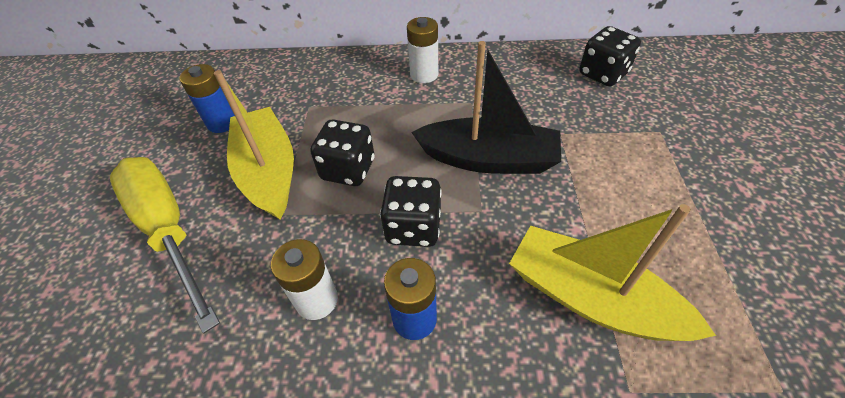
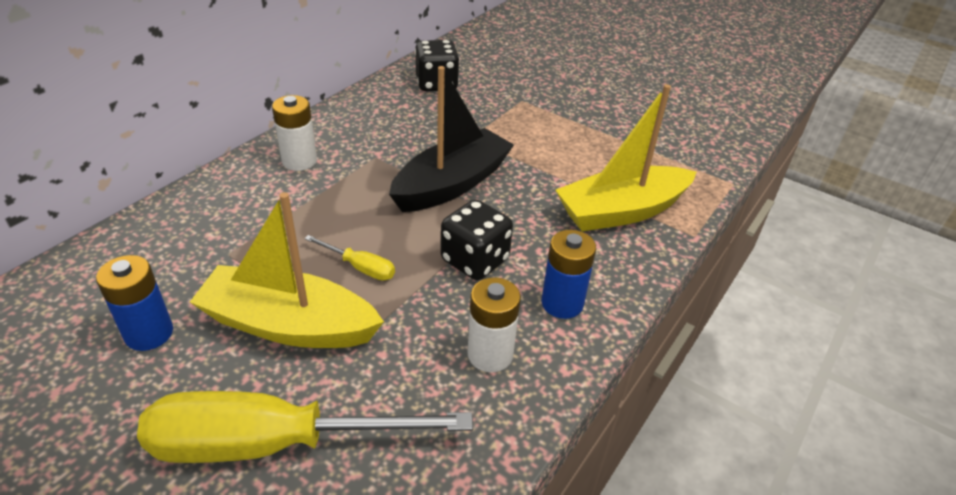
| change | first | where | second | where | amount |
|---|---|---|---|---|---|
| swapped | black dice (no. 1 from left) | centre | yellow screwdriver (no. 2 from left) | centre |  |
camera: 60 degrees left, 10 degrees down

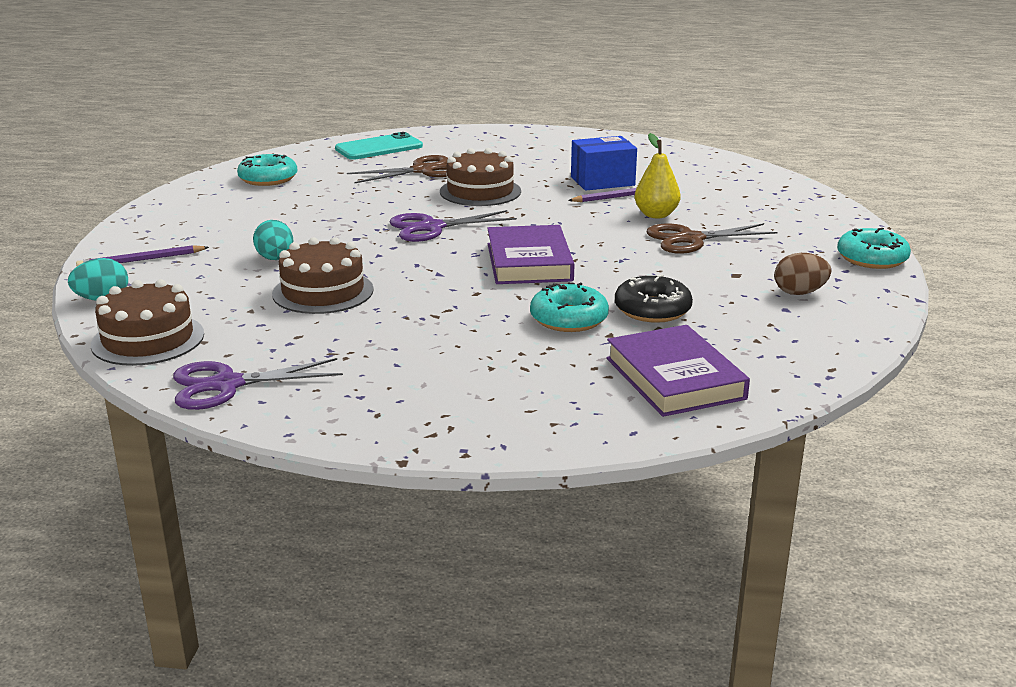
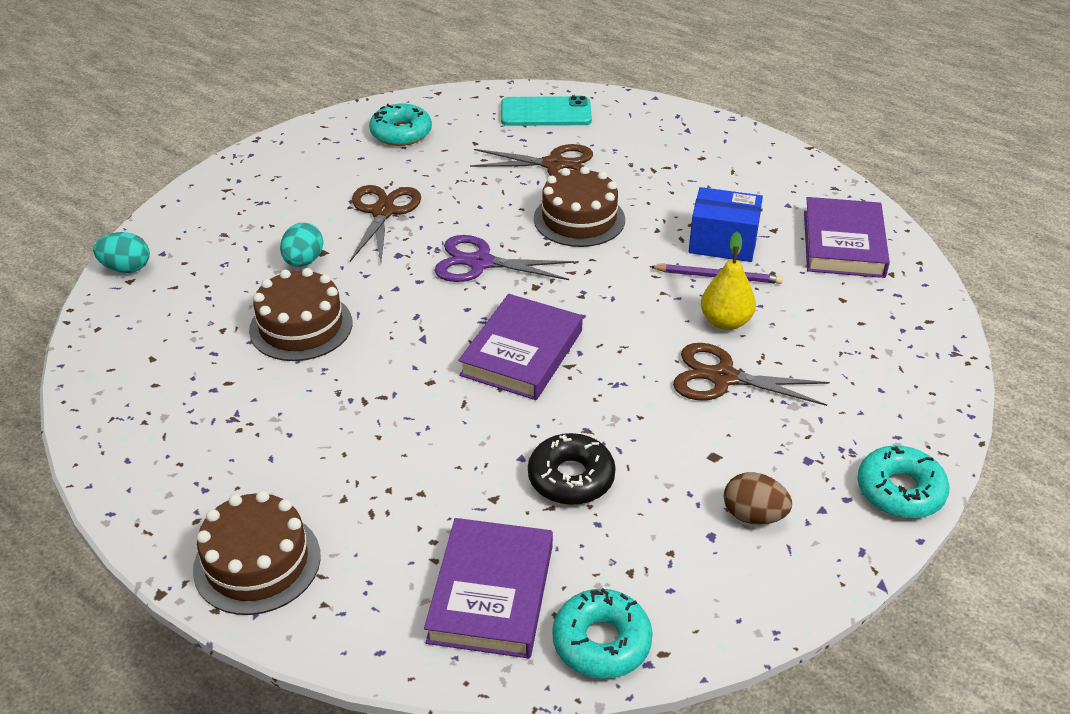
| change | first | where | second | where | amount |
|---|---|---|---|---|---|
| shifted | brown cake (no. 1 from left) | middle left |  | bottom left |  |
| new |  |  | brown scissors (no. 1 from left) | top centre |  |
| shifted | turquoise donut (no. 2 from left) | centre |  | bottom centre |  |
| new |  |  | purple book (no. 3 from left) | top right |  |
| gone | purple pencil (no. 1 from left) | middle left |  |  |  |
| gone | purple scissors (no. 1 from left) | middle left |  |  |  |
camera: 30 degrees right, 15 degrees up

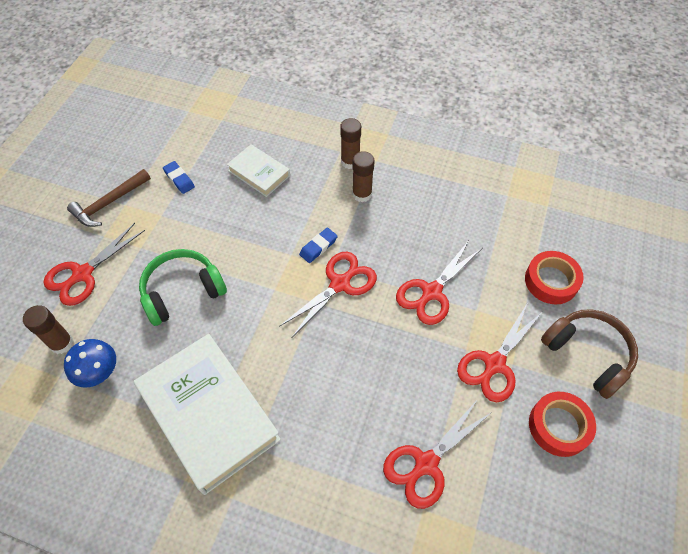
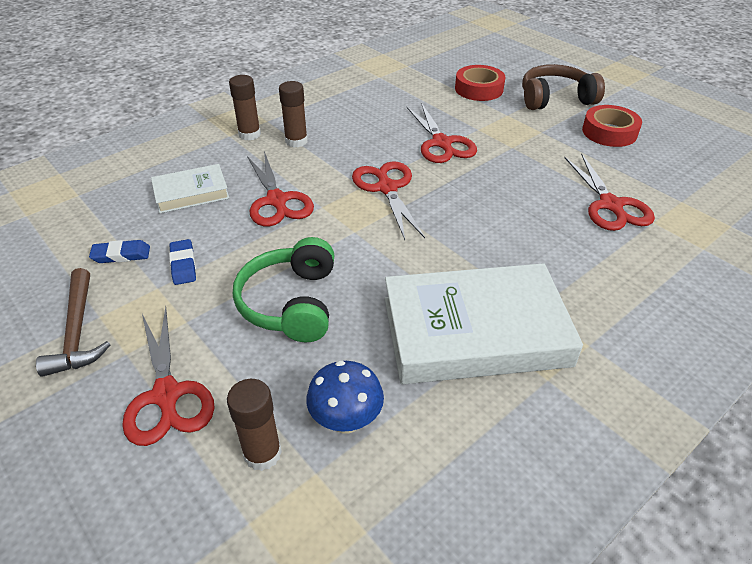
| change | first | where | second | where | amount |
|---|---|---|---|---|---|
| shifted | blue eraser (no. 2 from left) | centre |  | middle left |  |
| shifted | red scissors (no. 5 from left in the first image) | middle right | red scissors (no. 2 from left) | centre |  |
camera: 60 degrees left, 15 degrees down

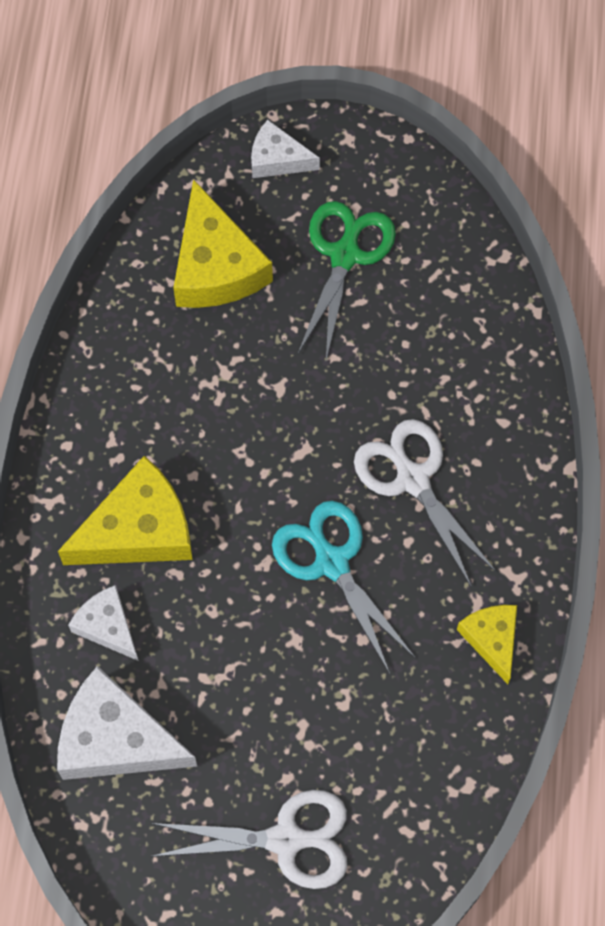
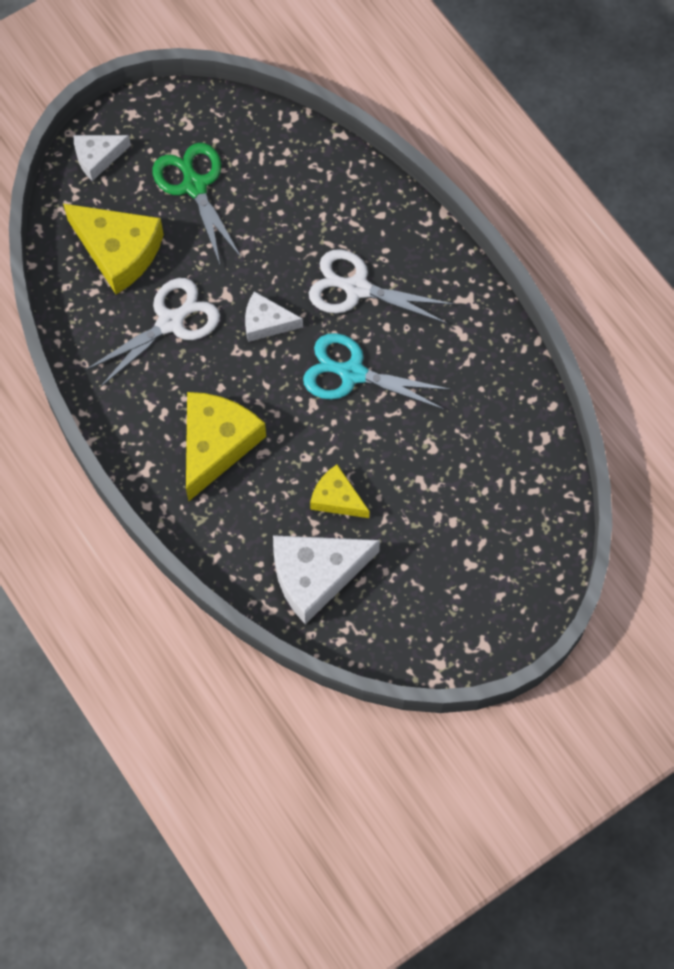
| change | first | where | second | where | amount |
|---|---|---|---|---|---|
| shifted | white scissors (no. 1 from left) | bottom centre |  | middle left |  |
| shifted | white cheese (no. 1 from left in the first image) | bottom left | white cheese (no. 2 from left) | top centre |  |
| shifted | yellow cheese (no. 3 from left) | bottom right |  | centre |  |
camera: 40 degrees left, 0 degrees up

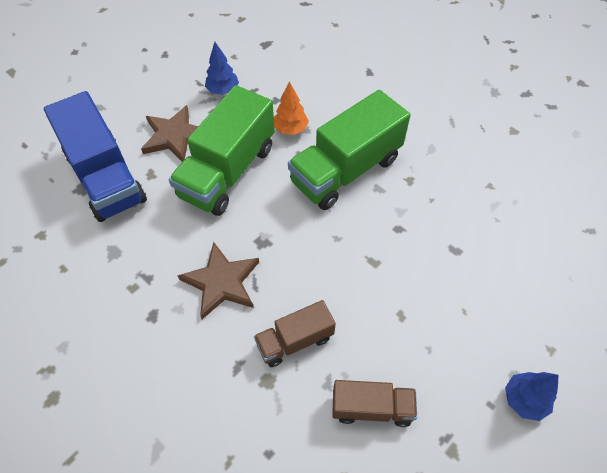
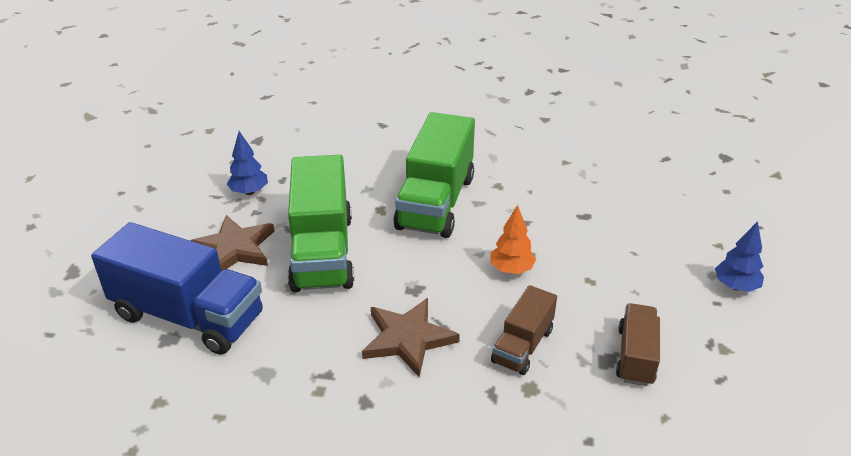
| change | first | where | second | where | amount |
|---|---|---|---|---|---|
| shifted | orange tree | top centre |  | centre |  |
| rotated | brown truck (no. 2 from left) | bottom centre |  | bottom right | 45 degrees counterclockwise |
camera: 35 degrees left, 20 degrees down

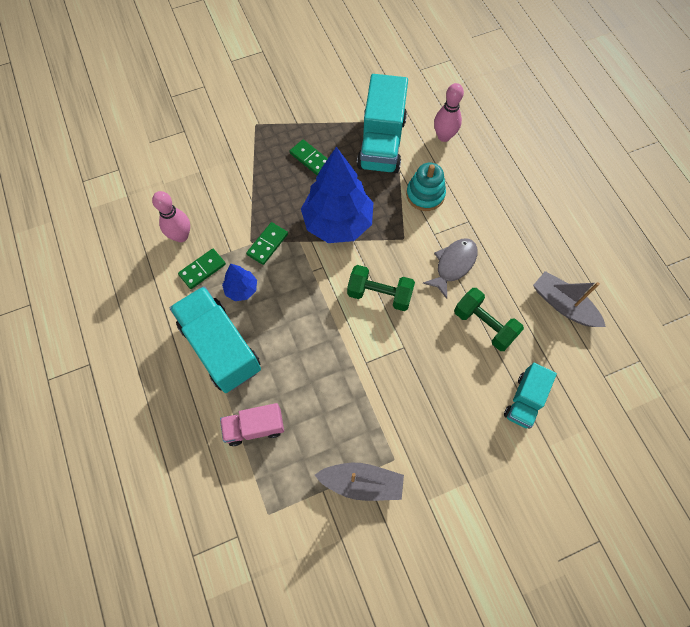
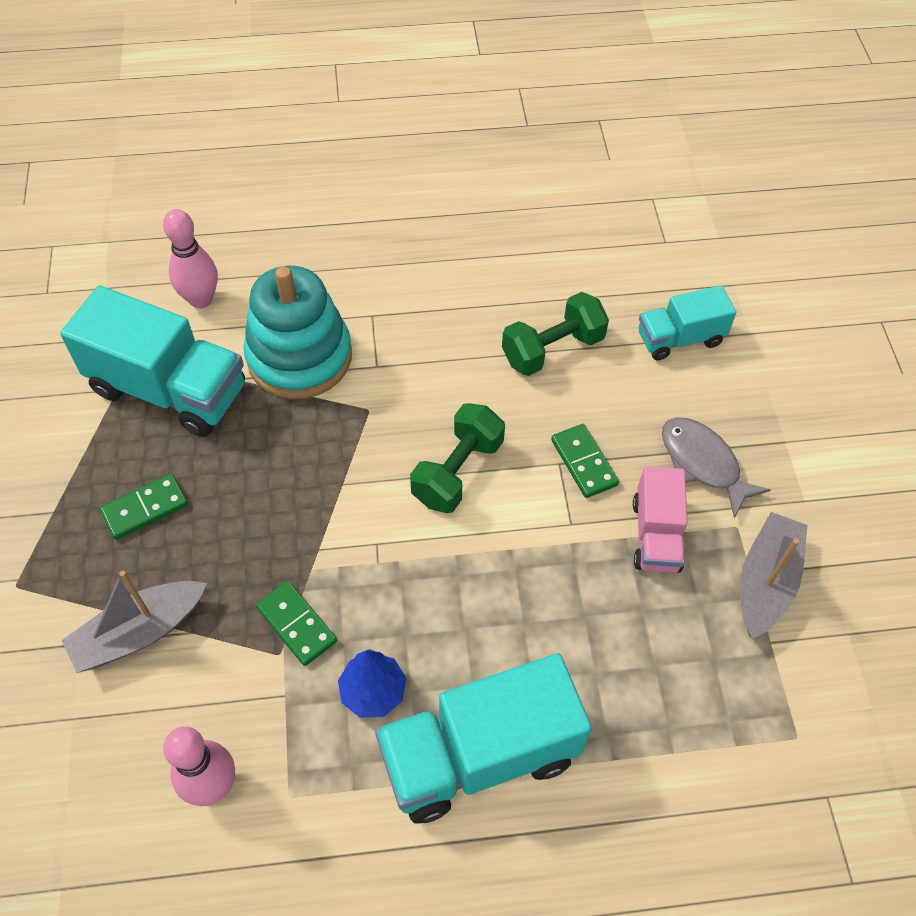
| change | first | where | second | where | amount |
|---|---|---|---|---|---|
| shifted | grey boat (no. 2 from left in the first image) | middle right | grey boat (no. 1 from left) | bottom left |  |
| scaled | turquoise stacking toy | top centre |  | middle left | x1.56 |
| shifted | green domino (no. 1 from left in the first image) | middle left | green domino (no. 3 from left) | centre |  |
| shifted | pink truck | bottom centre |  | middle right |  |
| rotated | turquoise truck (no. 3 from left) | middle right |  | middle right | 120 degrees clockwise |
| shifted | grey fish | centre |  | middle right |  |
| gone | blue tree (no. 2 from left) | top centre |  |  |  |
camera: 75 degrees left, 10 degrees down

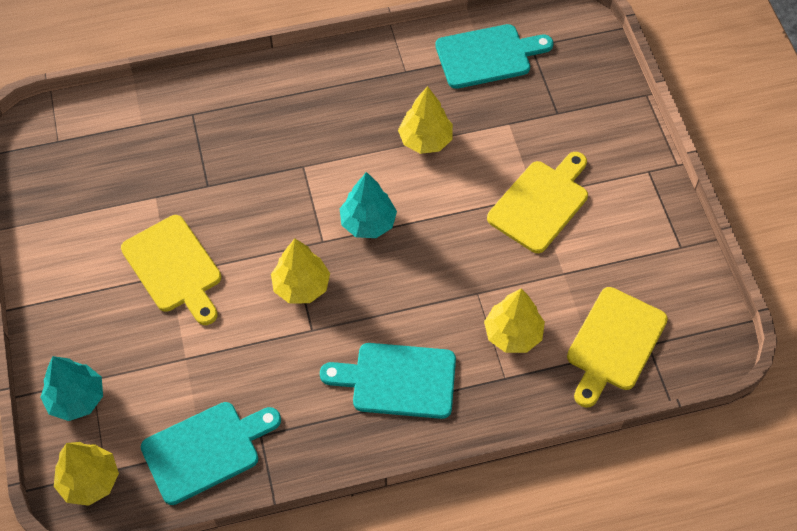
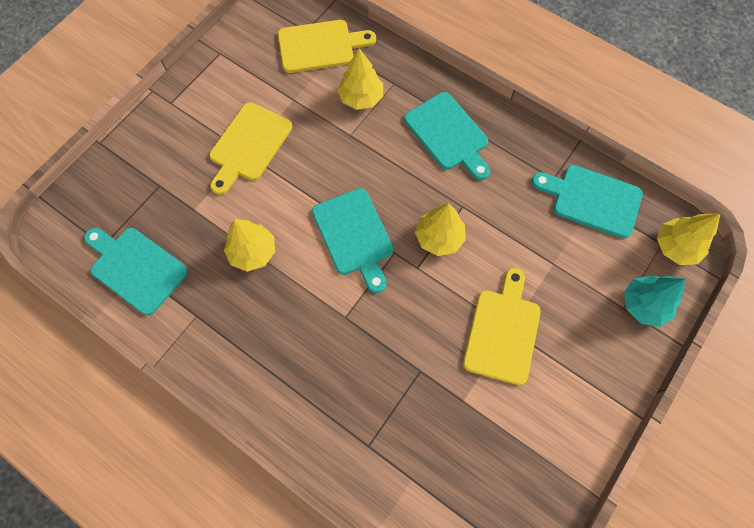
| change | first | where | second | where | amount |
|---|---|---|---|---|---|
| rotated | yellow cutting board (no. 2 from left in the first image) | middle right | yellow cutting board (no. 1 from left) | top left | 60 degrees counterclockwise |
| swapped | turquoise tree (no. 2 from left) | centre | turquoise cutting board (no. 2 from left) | centre |  |
camera: 130 degrees left, 10 degrees up

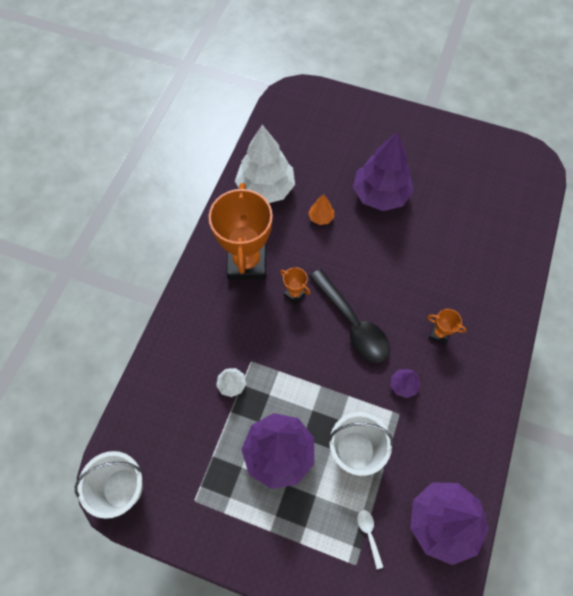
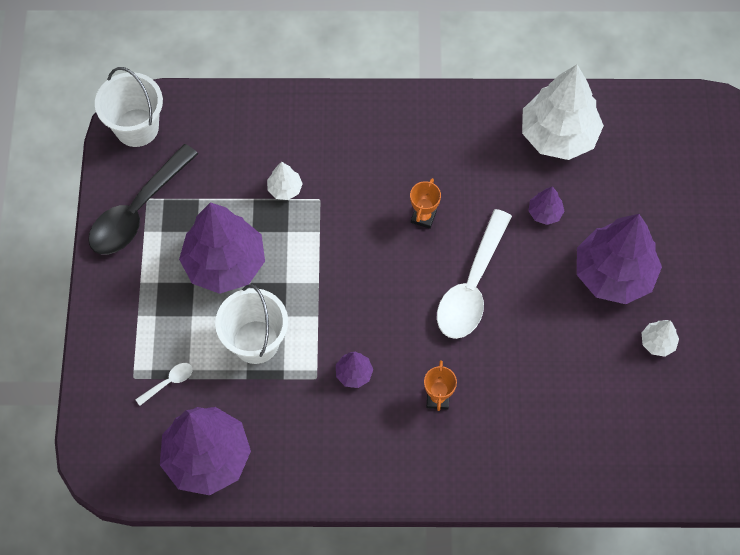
| change | first | where | second | where | amount |
|---|---|---|---|---|---|
| shifted | black spoon | centre |  | middle left |  |
| new |  |  | white spoon (no. 2 from left) | centre |  |
| repainted | orange tree | centre | purple tree (no. 4 from left) | middle right |  |
| new |  |  | white tree (no. 3 from left) | middle right |  |
| gone | orange trophy (no. 1 from left) | centre |  |  |  |
camera: 70 degrees right, 0 degrees up

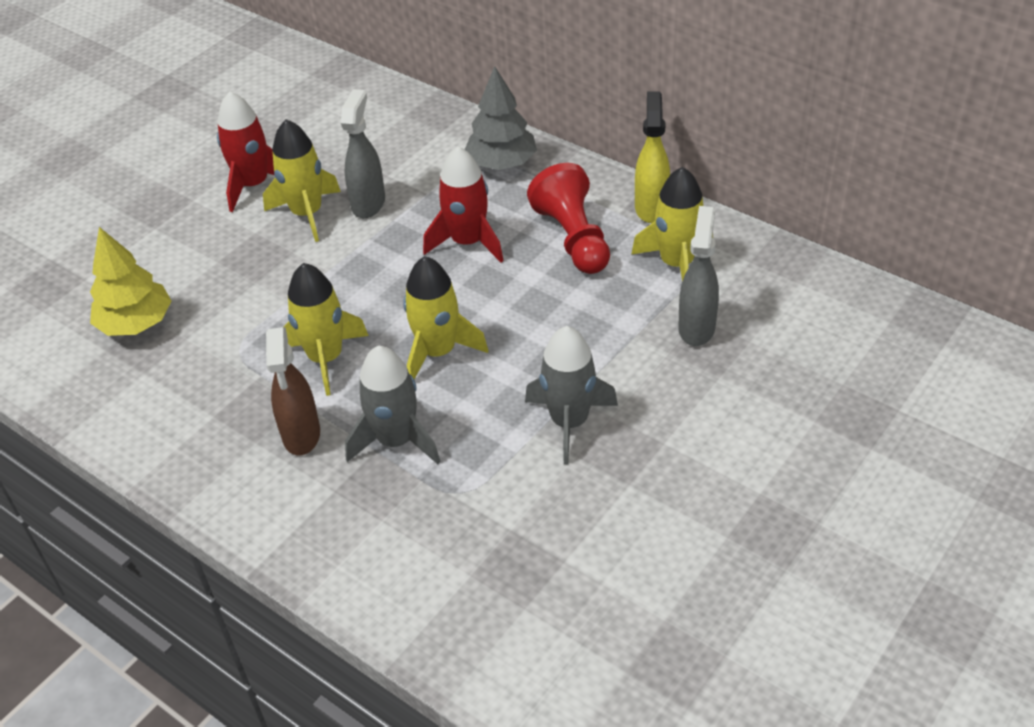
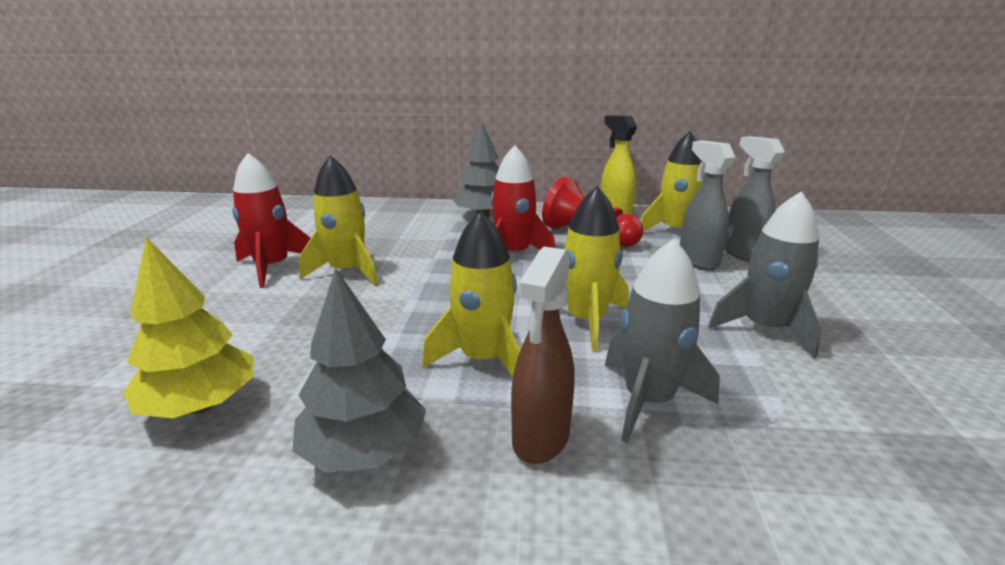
| change | first | where | second | where | amount |
|---|---|---|---|---|---|
| new |  |  | grey tree (no. 1 from left) | centre |  |
| rotated | brown spray bottle | middle left |  | centre | 60 degrees clockwise |
| shifted | grey spray bottle (no. 1 from left) | top centre |  | middle right |  |
camera: 35 degrees left, 20 degrees down

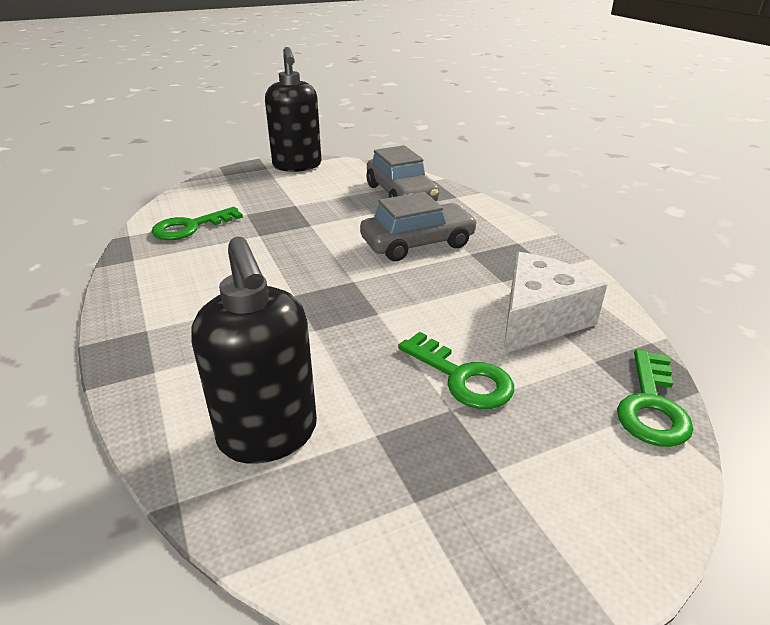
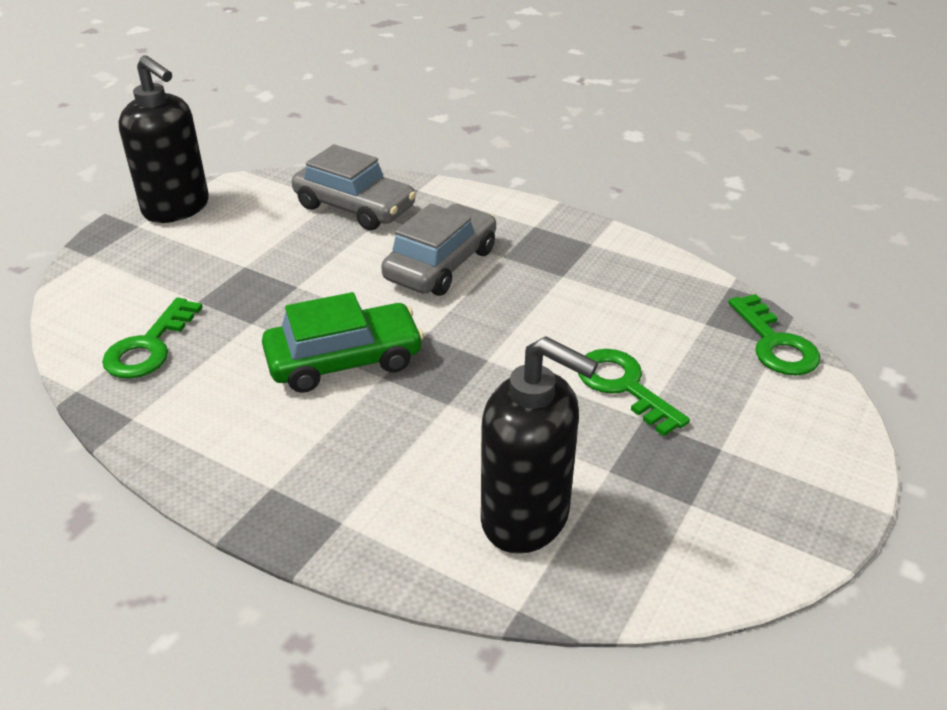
| change | first | where | second | where | amount |
|---|---|---|---|---|---|
| new |  |  | green car | centre |  |
| rotated | green key (no. 2 from left) | centre |  | middle right | 135 degrees counterclockwise |
| gone | white cheese | middle right |  |  |  |
camera: 35 degrees left, 5 degrees up

